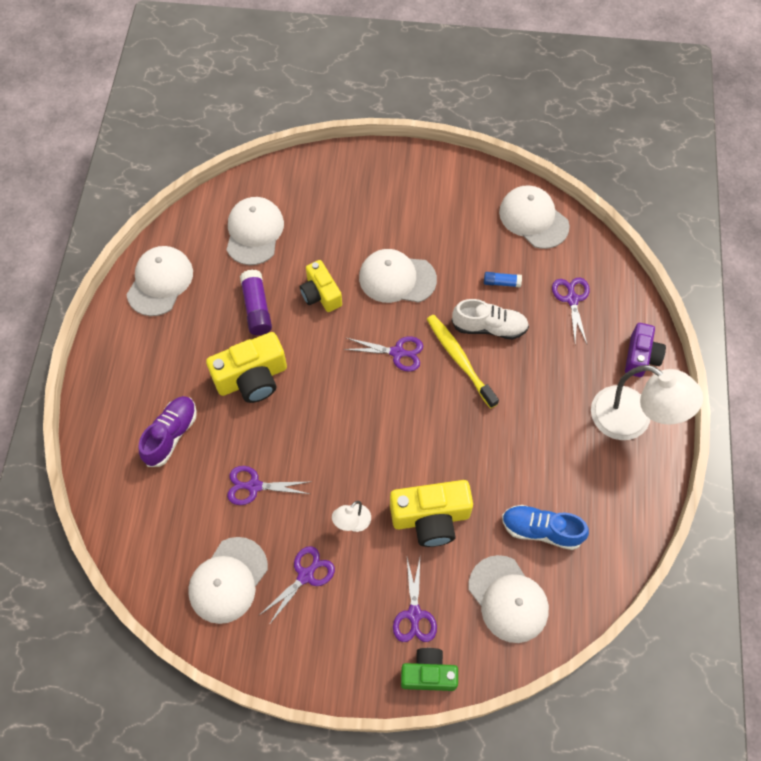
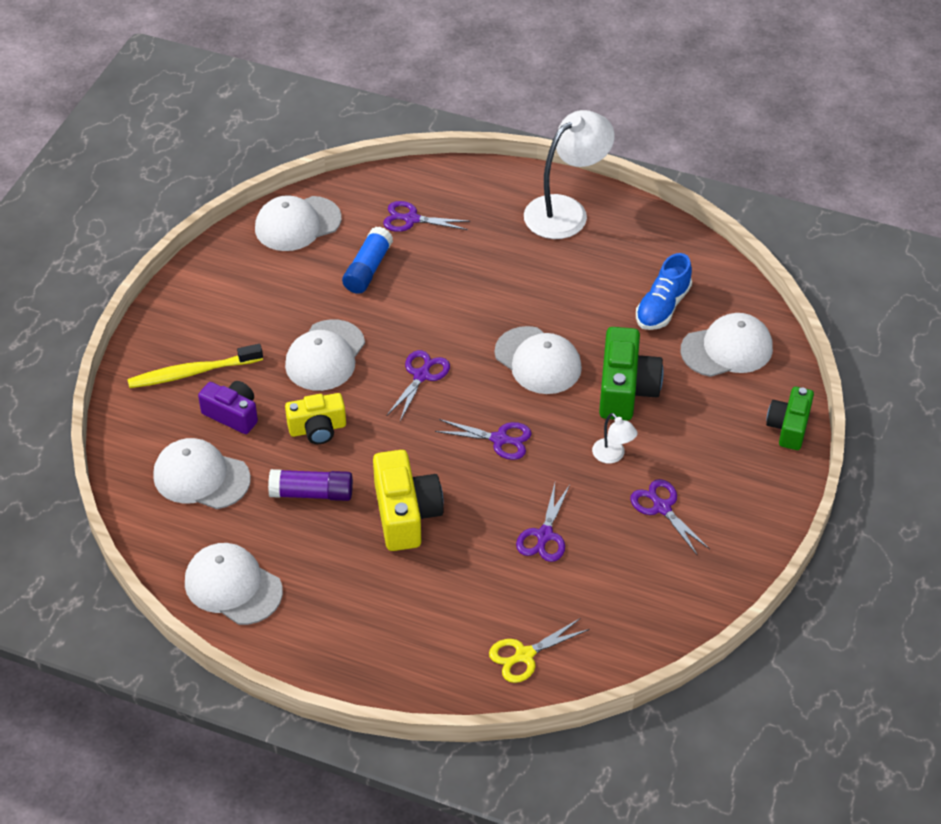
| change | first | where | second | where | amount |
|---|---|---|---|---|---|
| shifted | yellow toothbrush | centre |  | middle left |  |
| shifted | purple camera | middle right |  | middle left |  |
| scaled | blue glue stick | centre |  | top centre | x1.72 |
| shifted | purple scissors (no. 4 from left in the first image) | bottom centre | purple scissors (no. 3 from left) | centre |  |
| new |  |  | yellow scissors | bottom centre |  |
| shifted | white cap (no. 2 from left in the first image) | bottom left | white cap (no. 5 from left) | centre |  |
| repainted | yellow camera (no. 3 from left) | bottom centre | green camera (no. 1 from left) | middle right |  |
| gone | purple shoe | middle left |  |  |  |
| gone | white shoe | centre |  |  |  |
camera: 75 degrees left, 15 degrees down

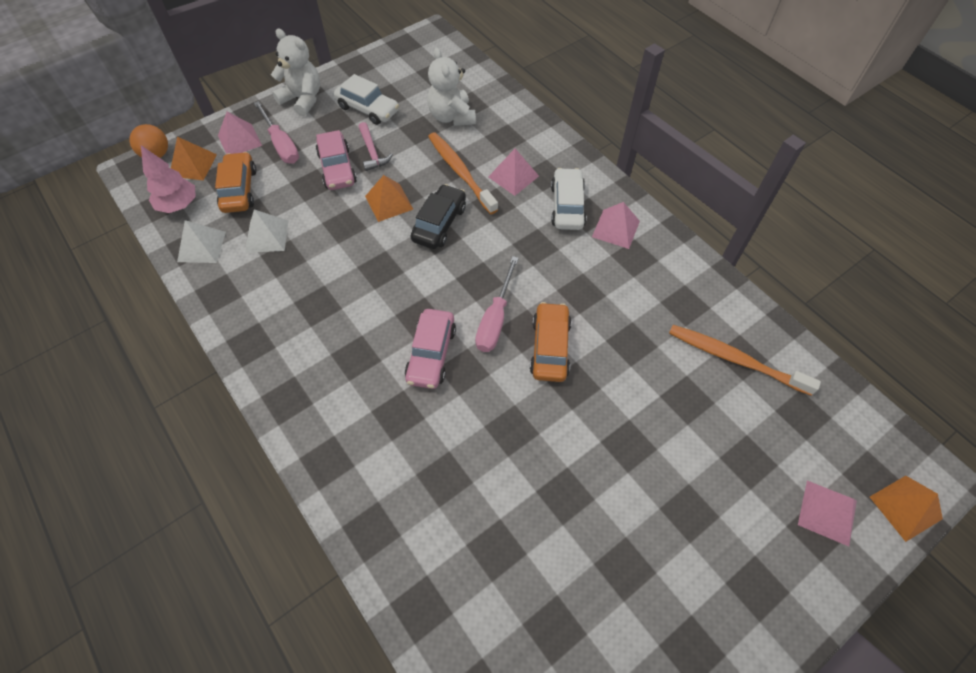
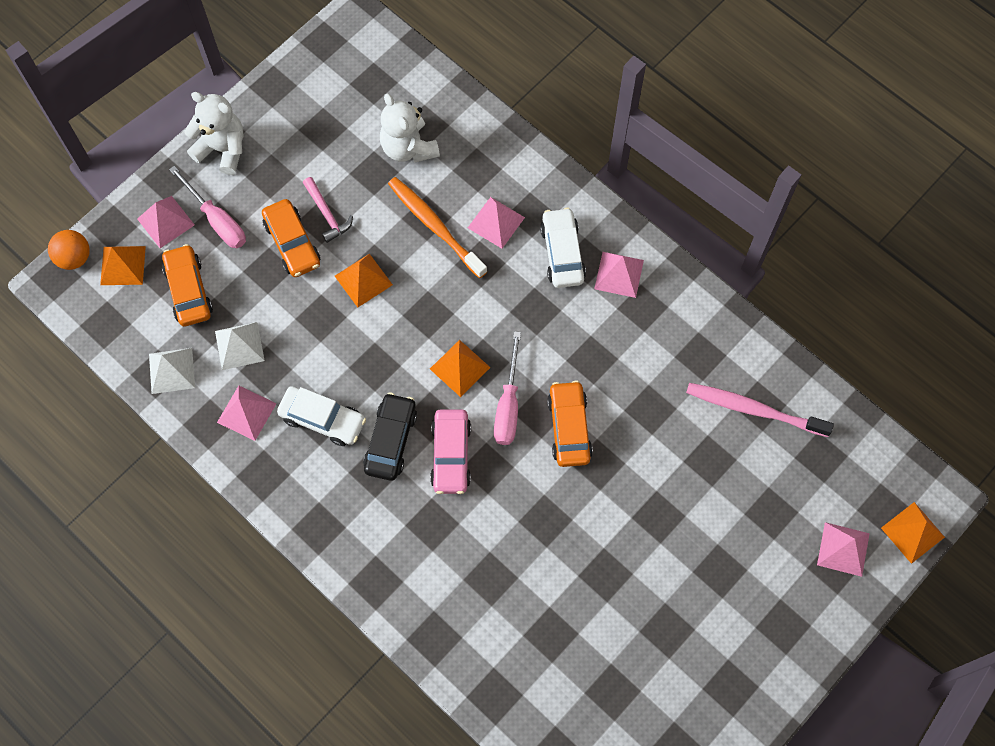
| change | first | where | second | where | amount |
|---|---|---|---|---|---|
| new |  |  | pink pyramid (no. 2 from left) | middle left |  |
| repainted | pink car (no. 1 from left) | top centre | orange car (no. 2 from left) | top left |  |
| shifted | white car (no. 1 from left) | top centre |  | middle left |  |
| shifted | black car | top centre |  | centre |  |
| new |  |  | orange pyramid (no. 3 from left) | centre |  |
| repainted | orange toothbrush (no. 2 from left) | middle right | pink toothbrush | middle right |  |
| gone | pink tree | top left |  |  |  |
camera: 10 degrees left, 10 degrees up

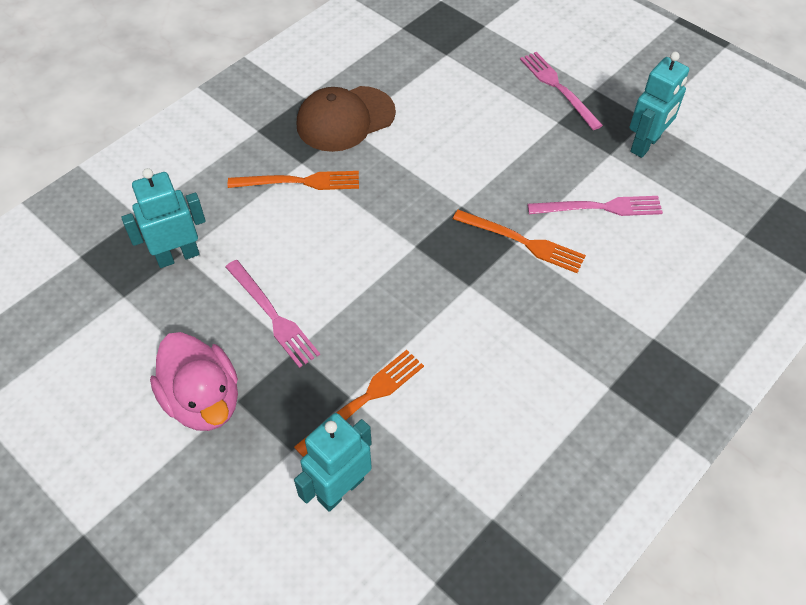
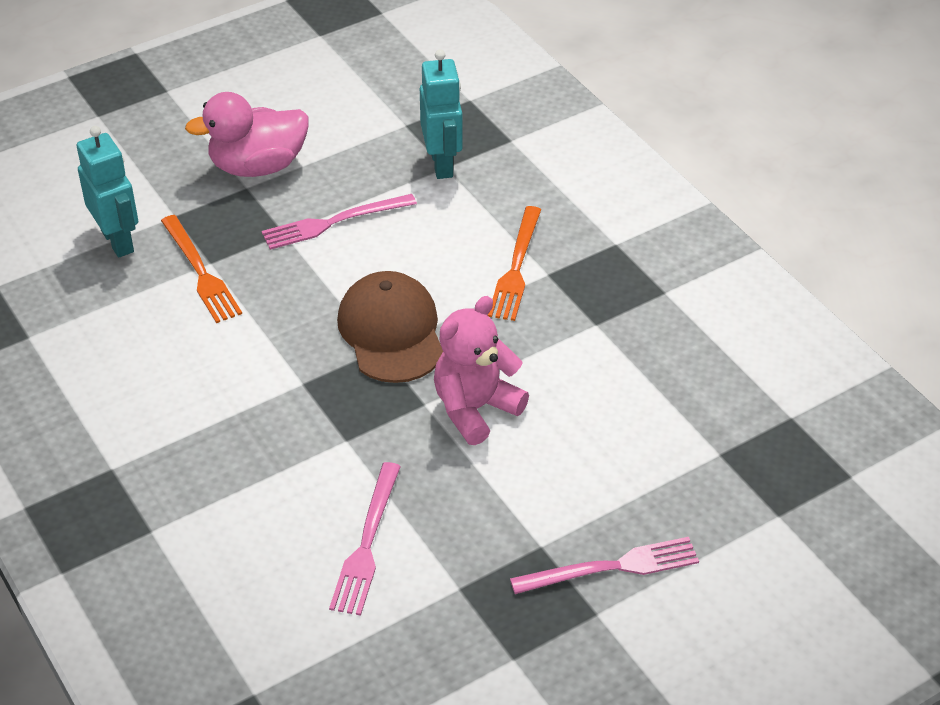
| change | first | where | second | where | amount |
|---|---|---|---|---|---|
| shifted | brown cap | top centre |  | centre |  |
| new |  |  | pink teddy bear | centre |  |
| gone | orange fork (no. 3 from left) | centre |  |  |  |
| gone | turquoise robot (no. 3 from left) | top right |  |  |  |
camera: 105 degrees right, 10 degrees down

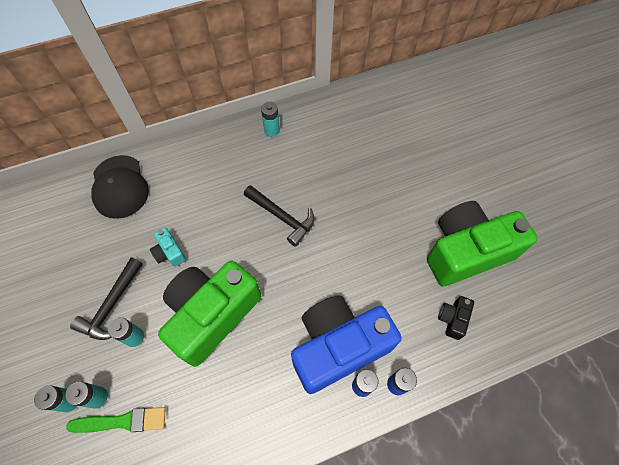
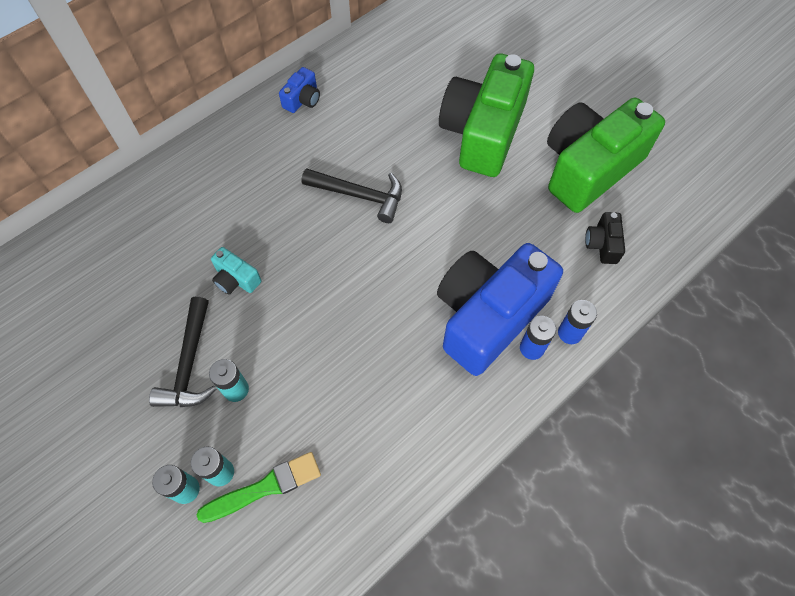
| change | first | where | second | where | amount |
|---|---|---|---|---|---|
| swapped | turquoise battery (no. 4 from left) | top centre | blue camera (no. 1 from left) | top centre |  |
| shifted | green camera (no. 1 from left) | bottom centre |  | top centre |  |
| gone | black cap | middle left |  |  |  |
camera: 20 degrees left, 0 degrees up

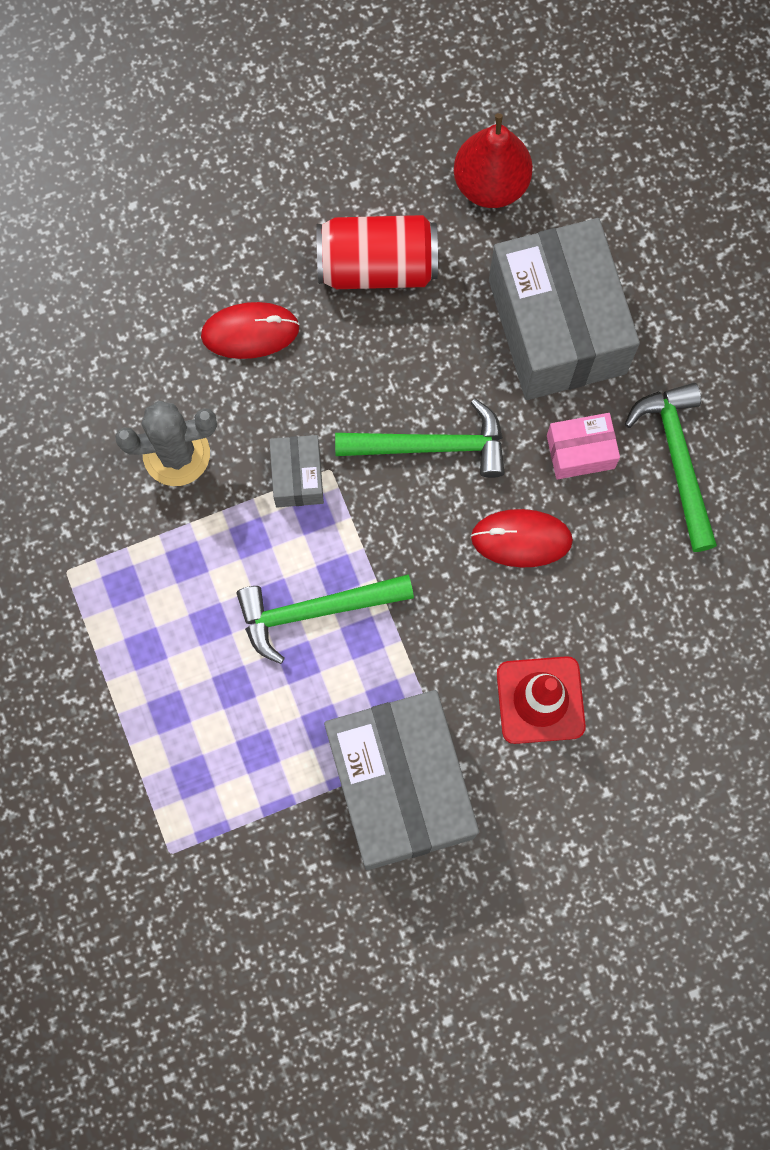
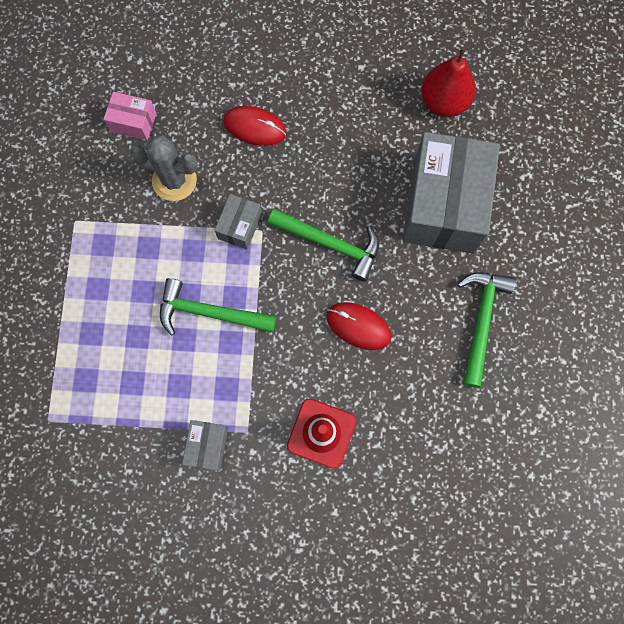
| change | first | where | second | where | amount |
|---|---|---|---|---|---|
| shifted | pink box | middle right |  | top left |  |
| scaled | grey box (no. 2 from left in the first image) | bottom centre | grey box (no. 1 from left) | bottom left | x0.44 |
| gone | red can | top centre |  |  |  |
camera: 25 degrees right, 0 degrees up

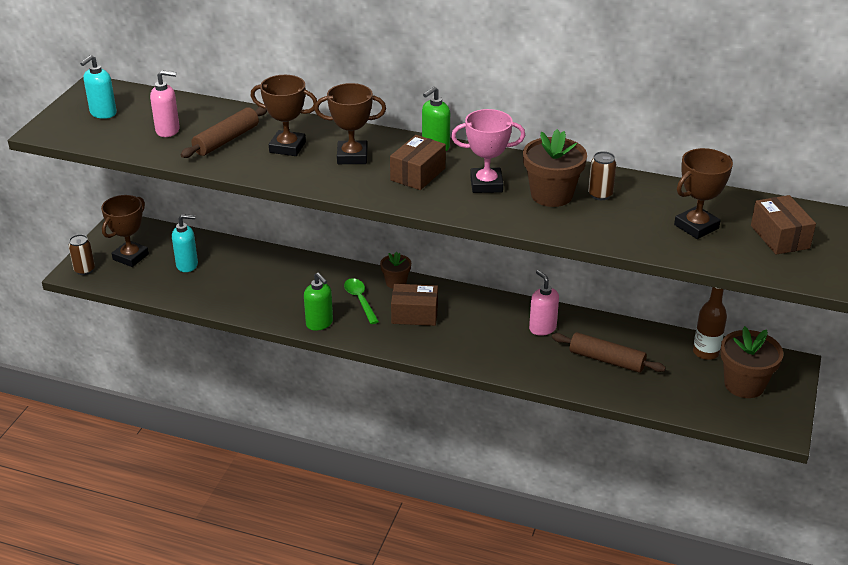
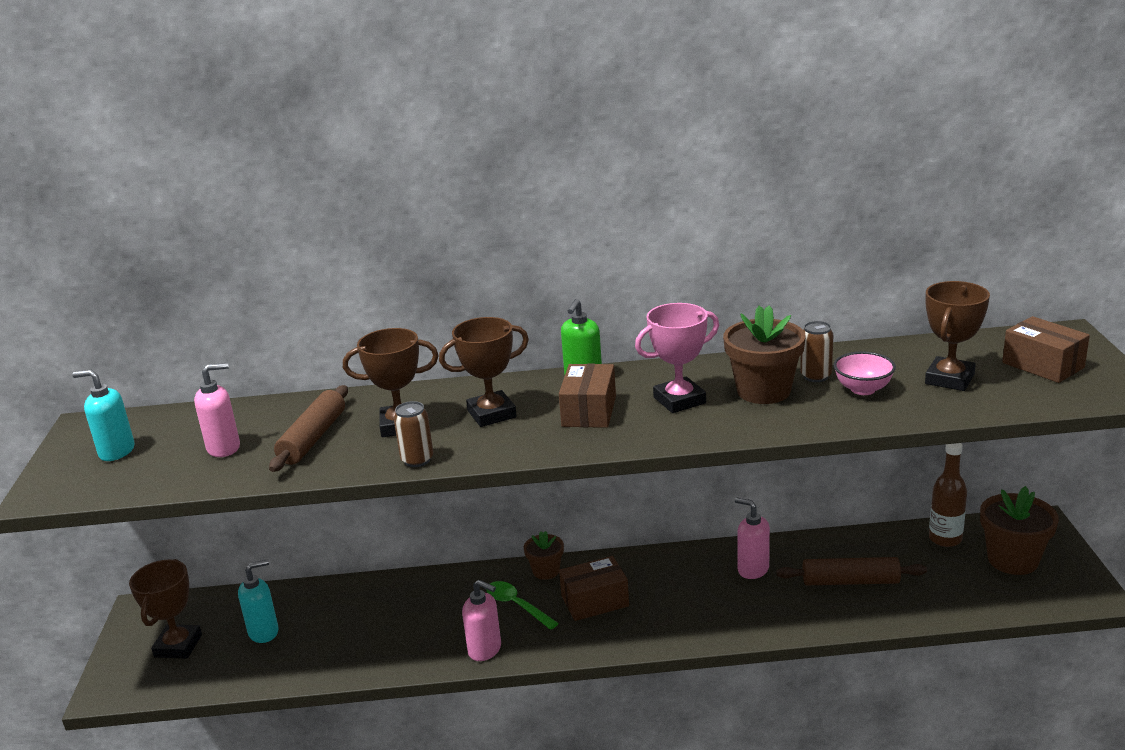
| change | first | where | second | where | amount |
|---|---|---|---|---|---|
| rotated | turquoise soap dispenser (no. 1 from left) | top left |  | middle left | 90 degrees clockwise |
| shifted | brown can (no. 1 from left) | middle left |  | centre |  |
| repainted | green soap dispenser (no. 1 from left) | centre | pink soap dispenser (no. 2 from left) | bottom centre |  |
| new |  |  | pink bowl | middle right |  |
camera: 20 degrees left, 10 degrees down

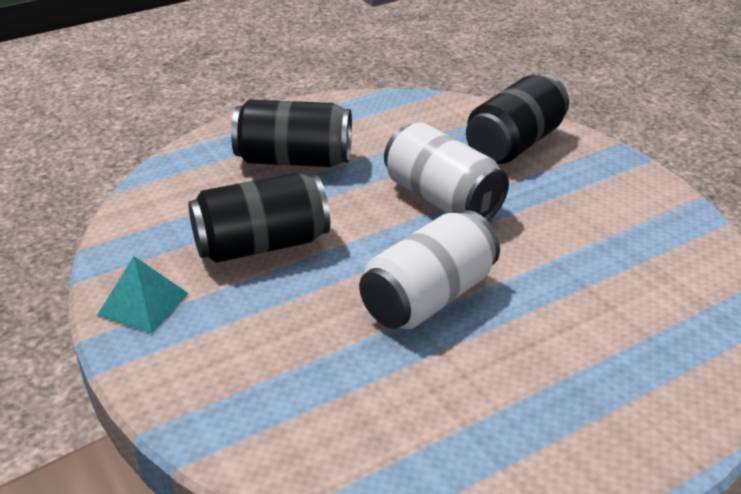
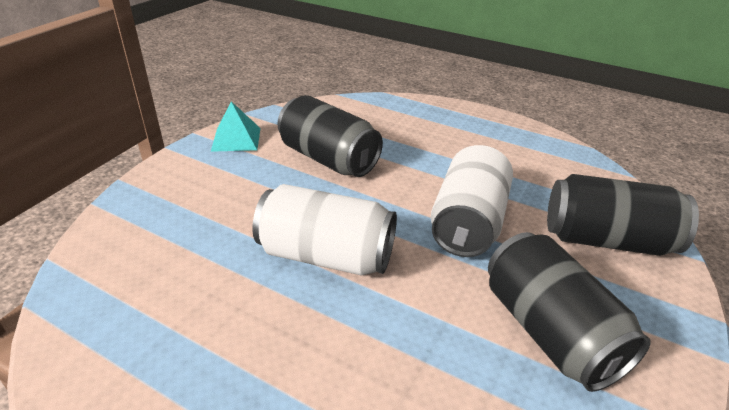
| change | first | where | second | where | amount |
|---|---|---|---|---|---|
| shifted | black can (no. 2 from left) | top centre |  | bottom right |  |
camera: 60 degrees right, 0 degrees up

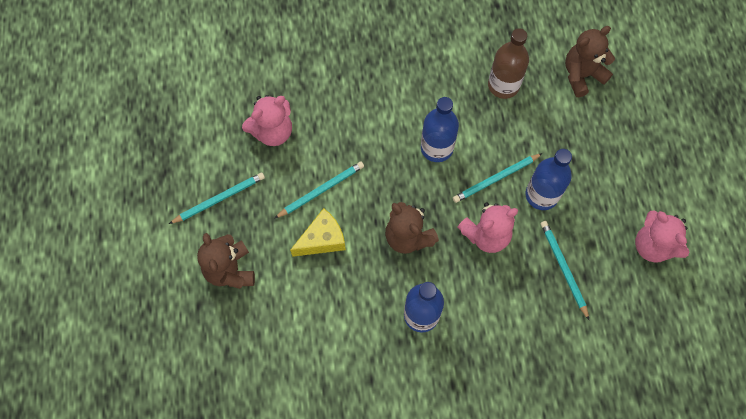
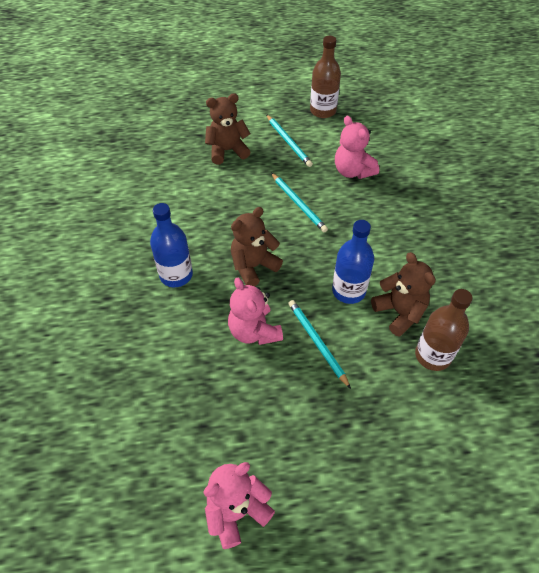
| change | first | where | second | where | amount |
|---|---|---|---|---|---|
| new |  |  | brown bottle (no. 1 from left) | top centre |  |
| shifted | brown teddy bear (no. 3 from left) | top right |  | middle right |  |
| gone | yellow cheese | centre |  |  |  |
| gone | blue bottle (no. 3 from left) | middle right |  |  |  |
| gone | turquoise pencil (no. 4 from left) | middle right |  |  |  |
camera: 90 degrees right, 15 degrees down

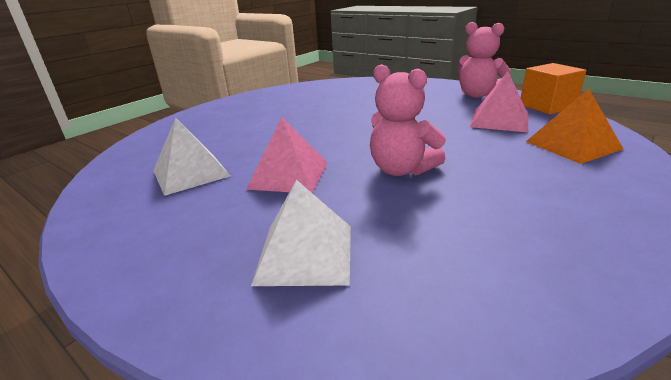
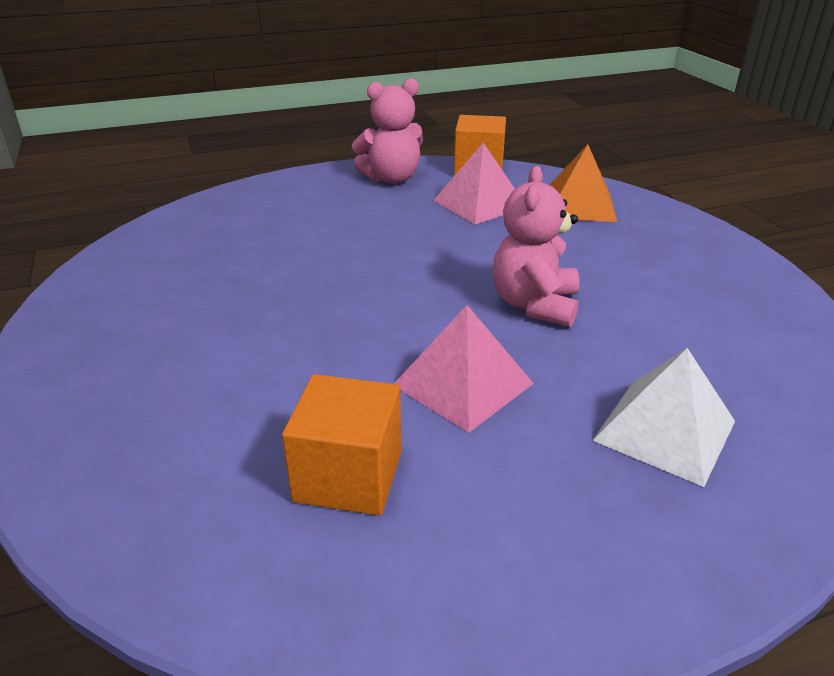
| change | first | where | second | where | amount |
|---|---|---|---|---|---|
| swapped | white pyramid (no. 1 from left) | middle left | orange cube (no. 1 from left) | centre |  |
| rotated | pink teddy bear (no. 1 from left in the first image) | top centre | pink teddy bear (no. 2 from left) | centre | 120 degrees clockwise |
camera: 60 degrees left, 5 degrees up

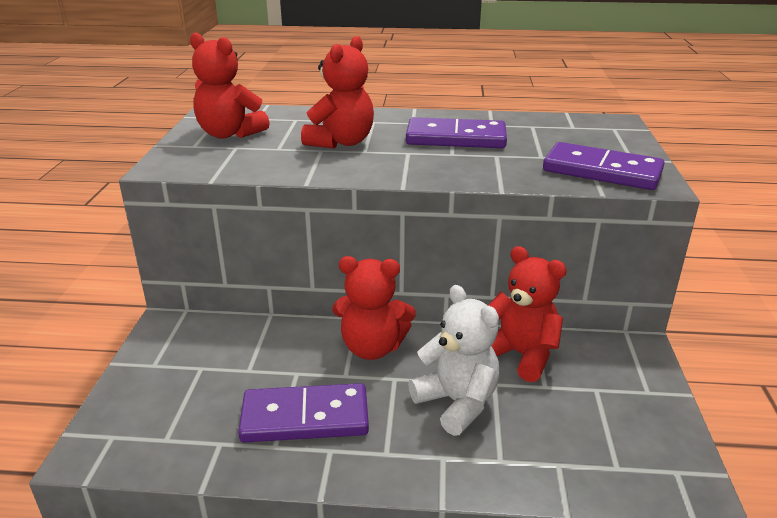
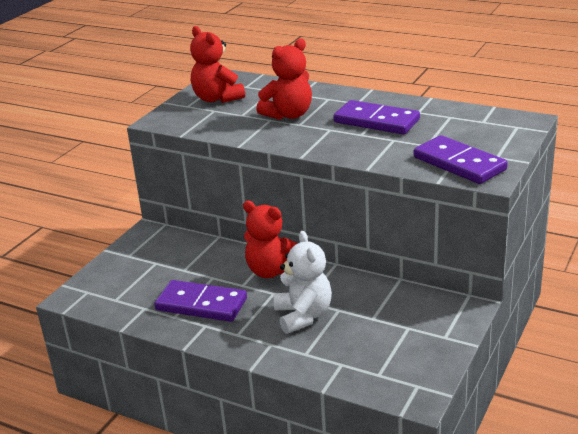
| change | first | where | second | where | amount |
|---|---|---|---|---|---|
| gone | red teddy bear (no. 4 from left) | middle right |  |  |  |
camera: 25 degrees right, 0 degrees up

